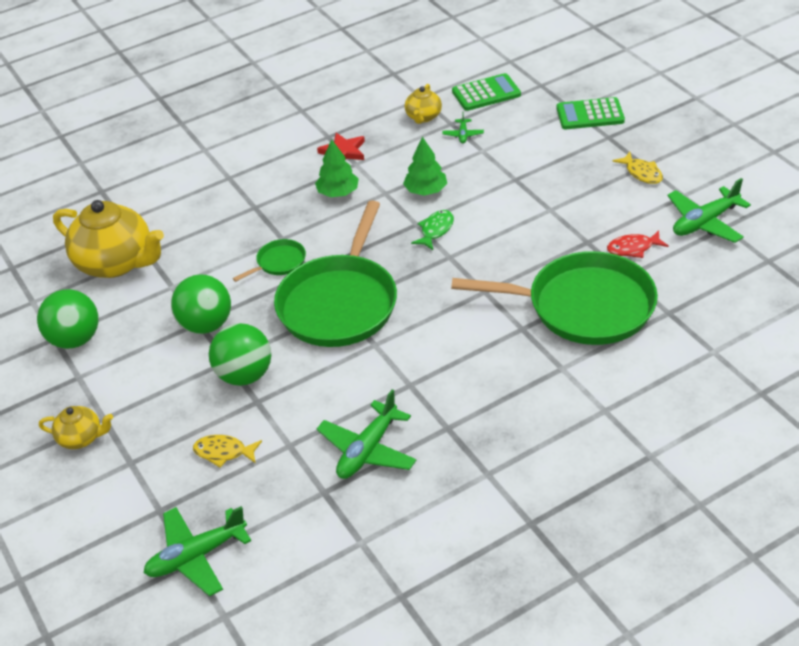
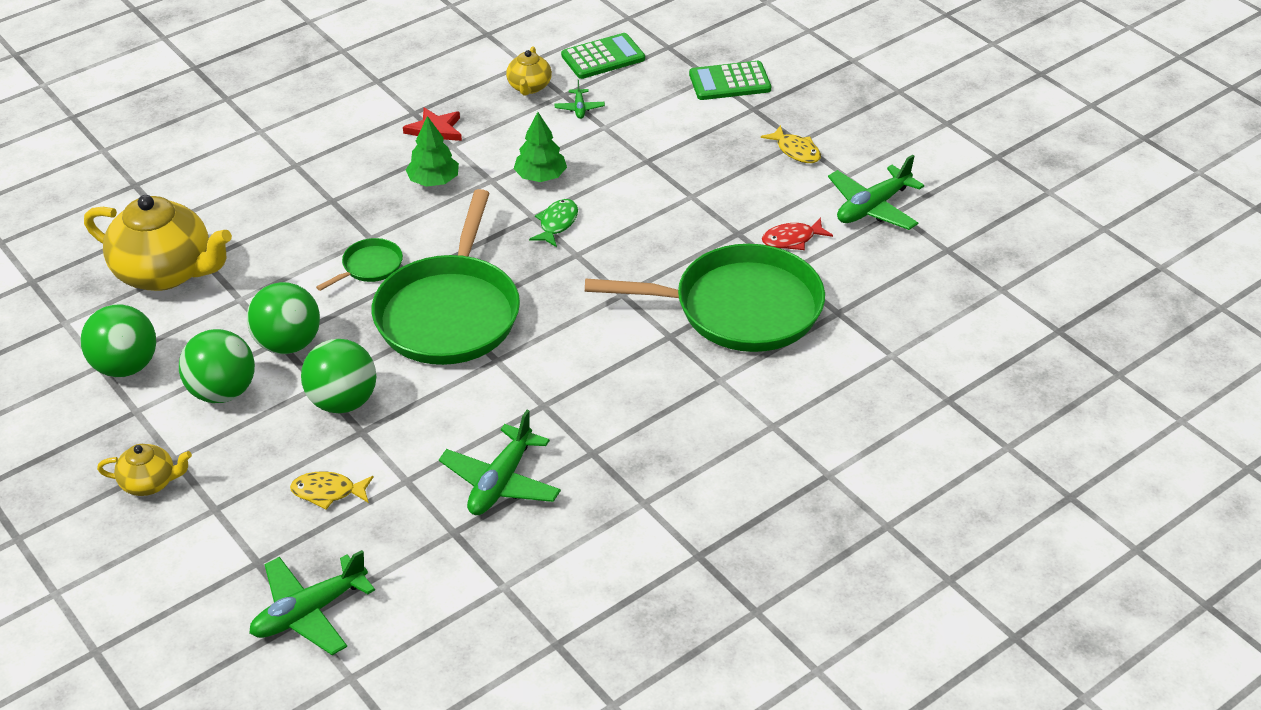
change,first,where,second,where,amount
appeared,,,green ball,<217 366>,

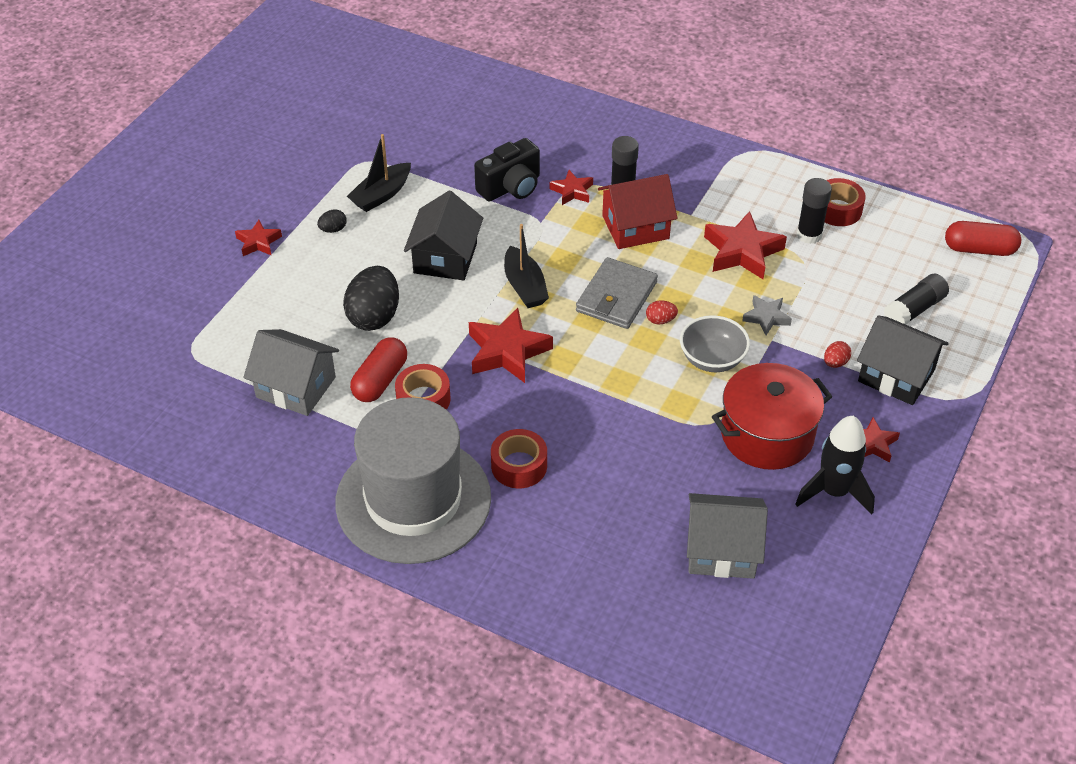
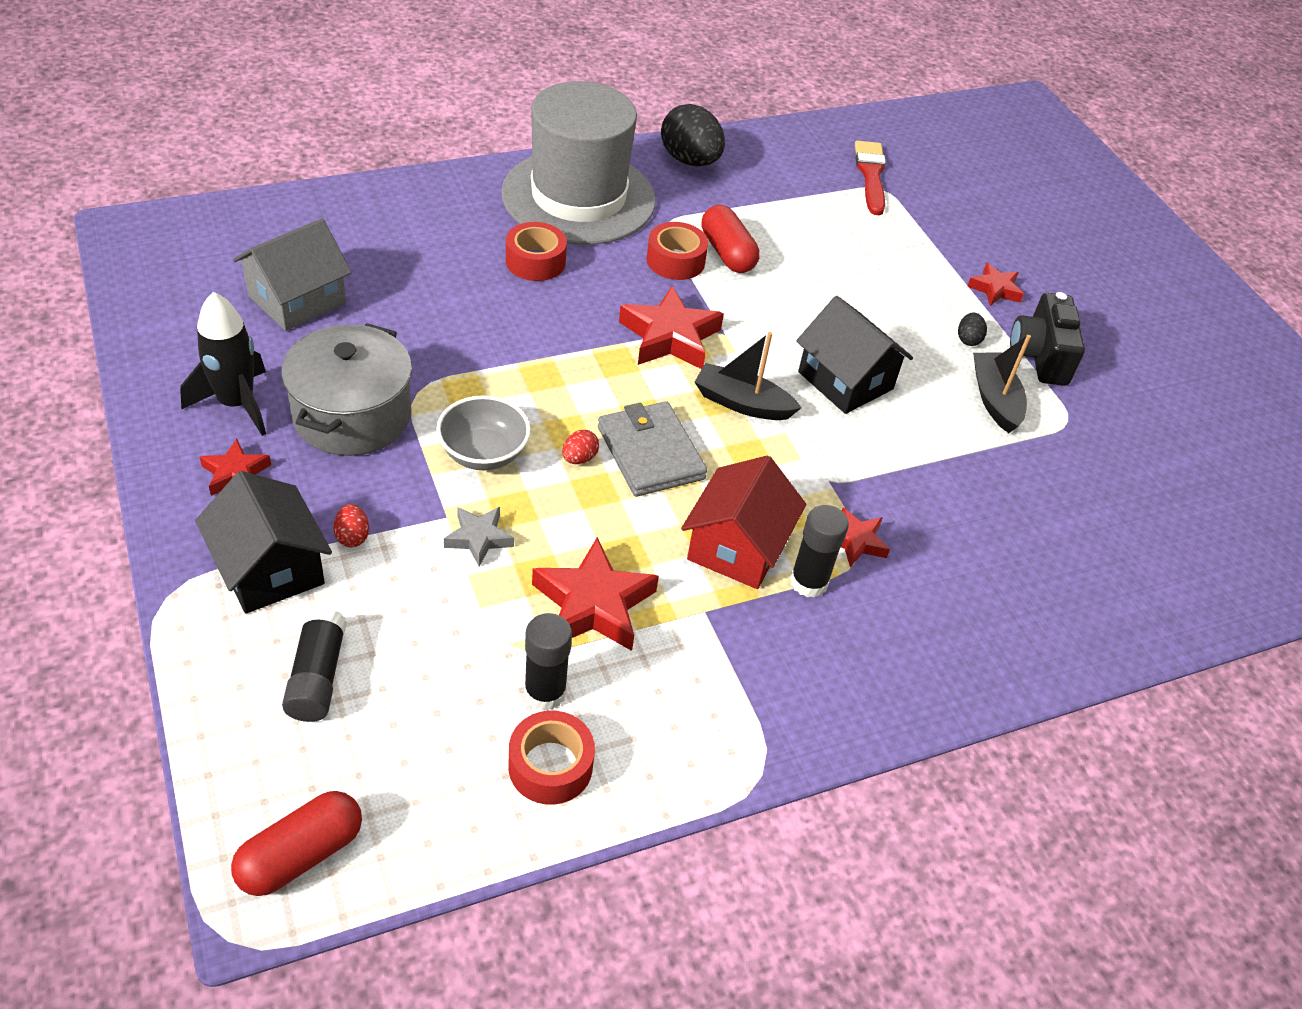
change,first,where,second,where,amount
missing,grey house,<291 372>,,,
relocated,black egg,<371 298>,,<693 135>,
relocated,black camera,<507 170>,,<1047 339>,
colour,red pot,<772 416>,grey pot,<346 389>,
spun,black house,<903 360>,,<263 542>,75 degrees clockwise
appeared,,,red brush,<870 178>,

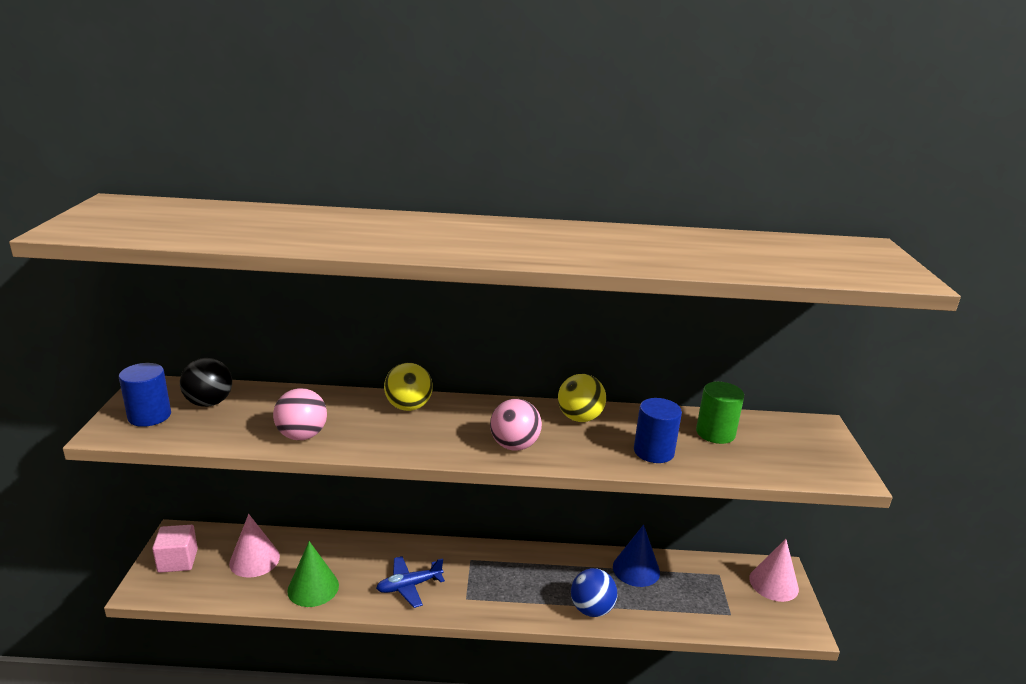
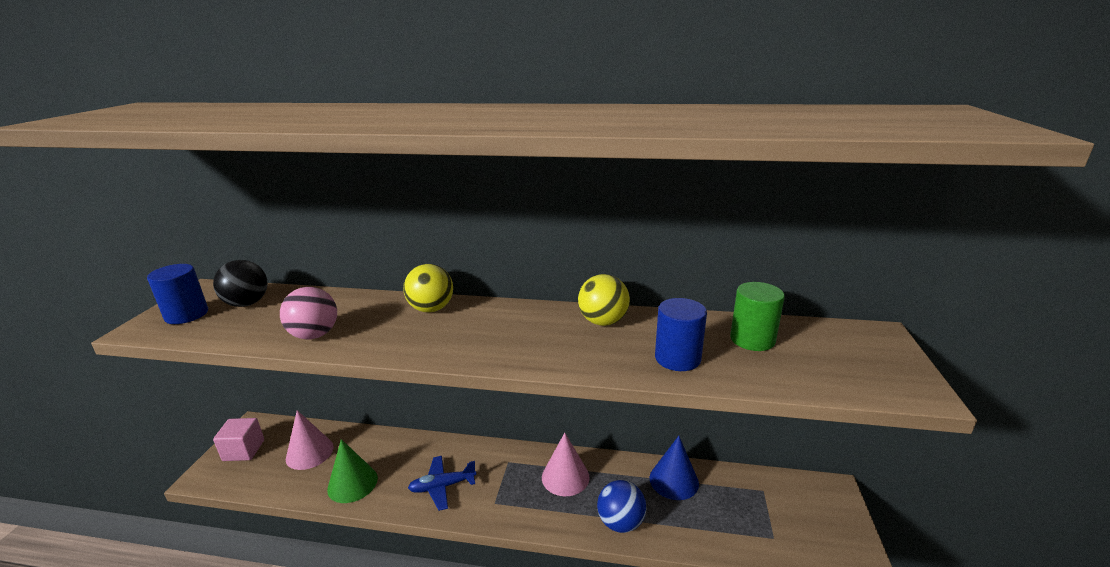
change,first,where,second,where,amount
missing,pink ball,<516 424>,,,
relocated,pink cone,<774 570>,,<566 464>,

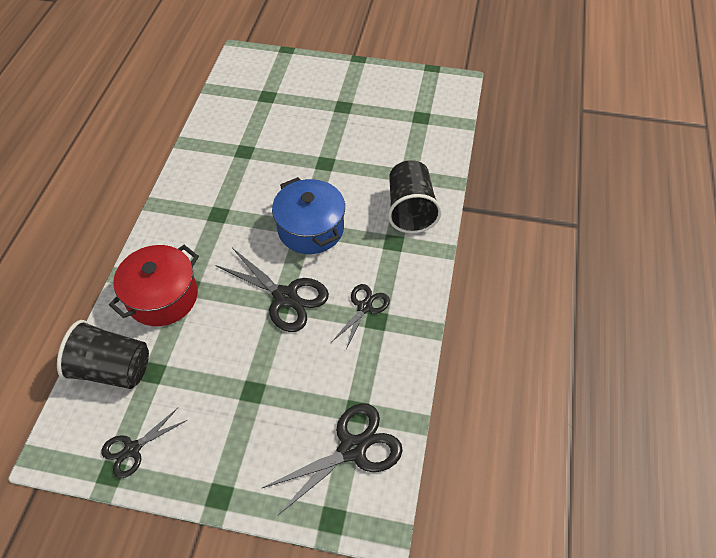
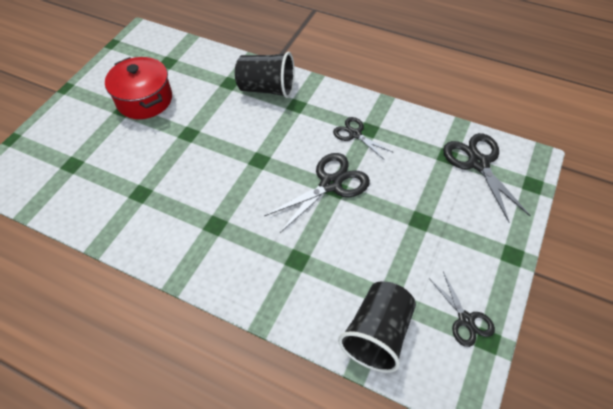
change,first,where,second,where,amount
relocated,red pot,<154 285>,,<138 88>,
missing,blue pot,<308 215>,,,

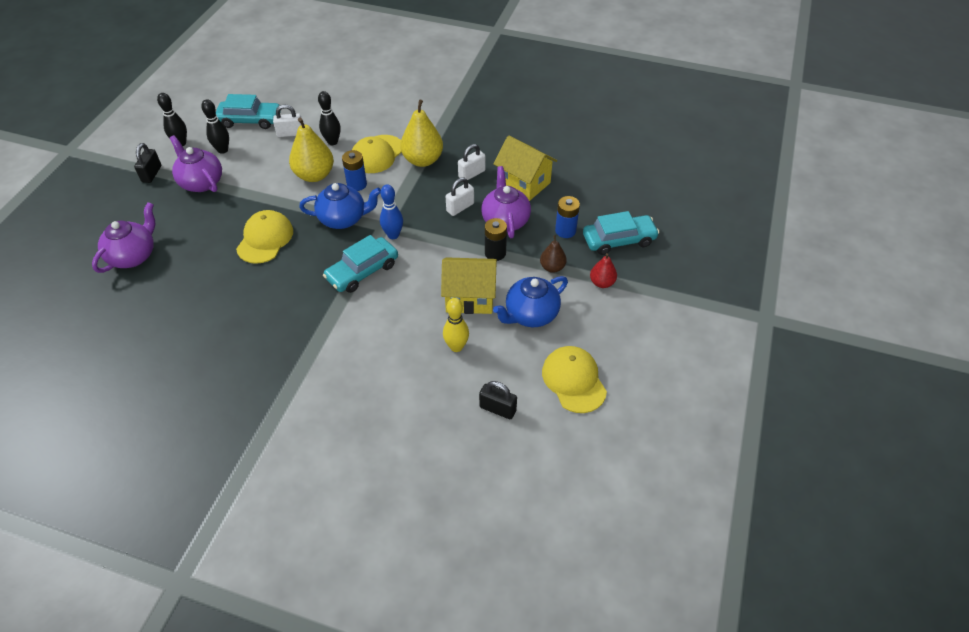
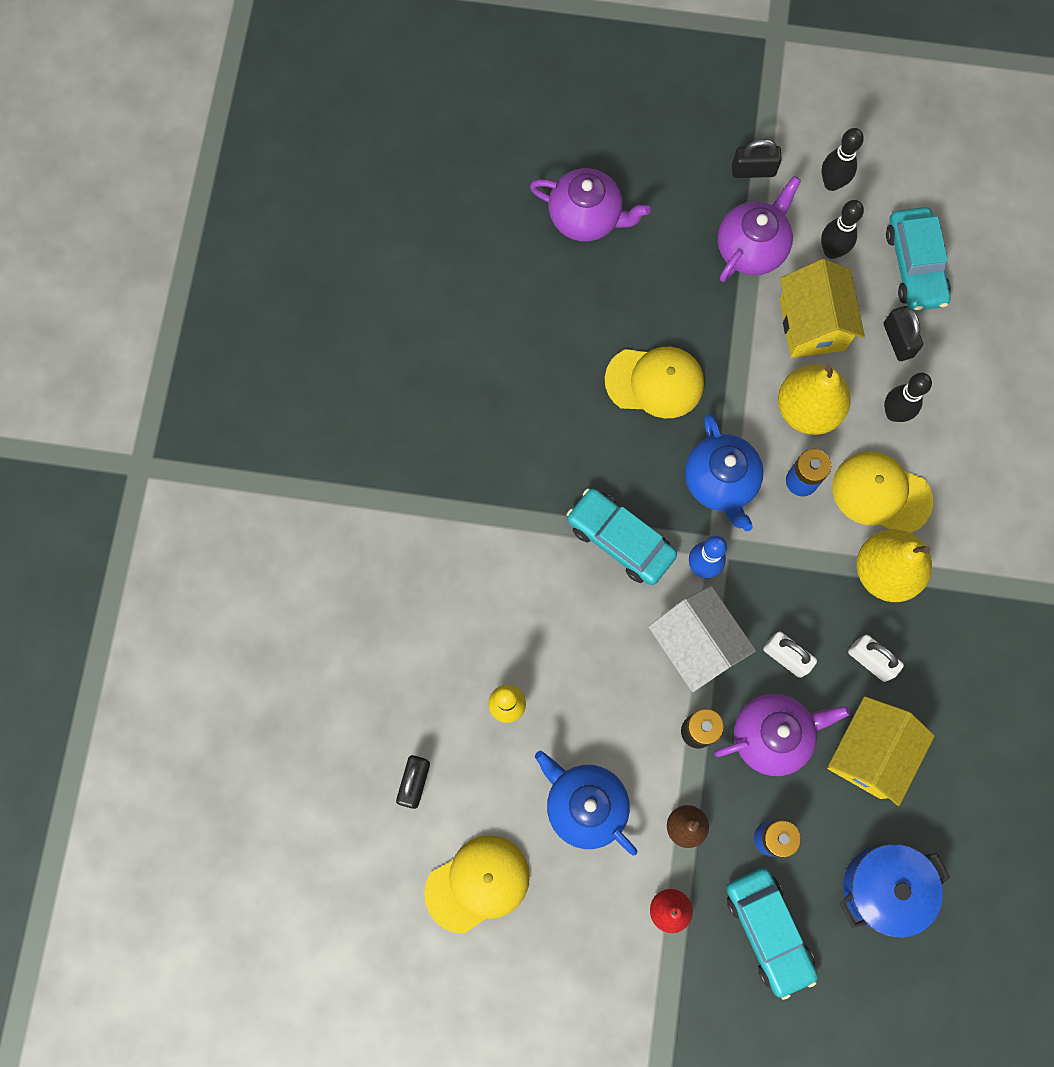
change,first,where,second,where,amount
colour,white padlock,<287 120>,black padlock,<903 333>,
relocated,yellow house,<469 285>,,<822 308>,
appeared,,,white house,<702 639>,
appeared,,,blue pot,<894 891>,

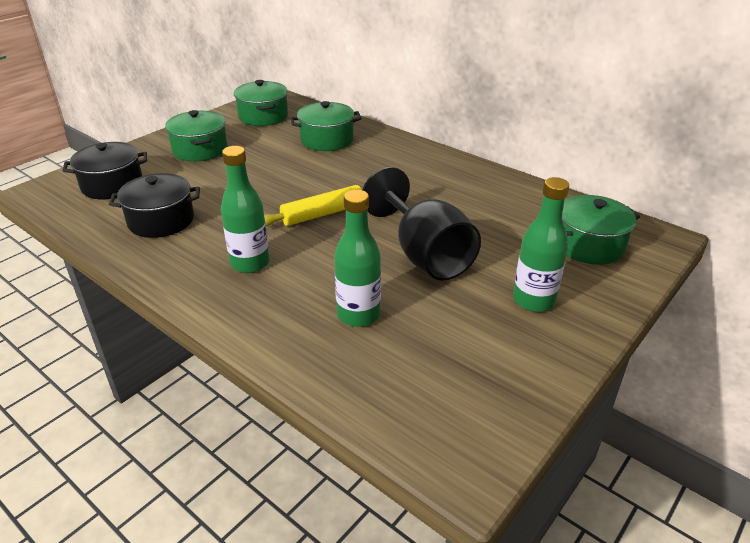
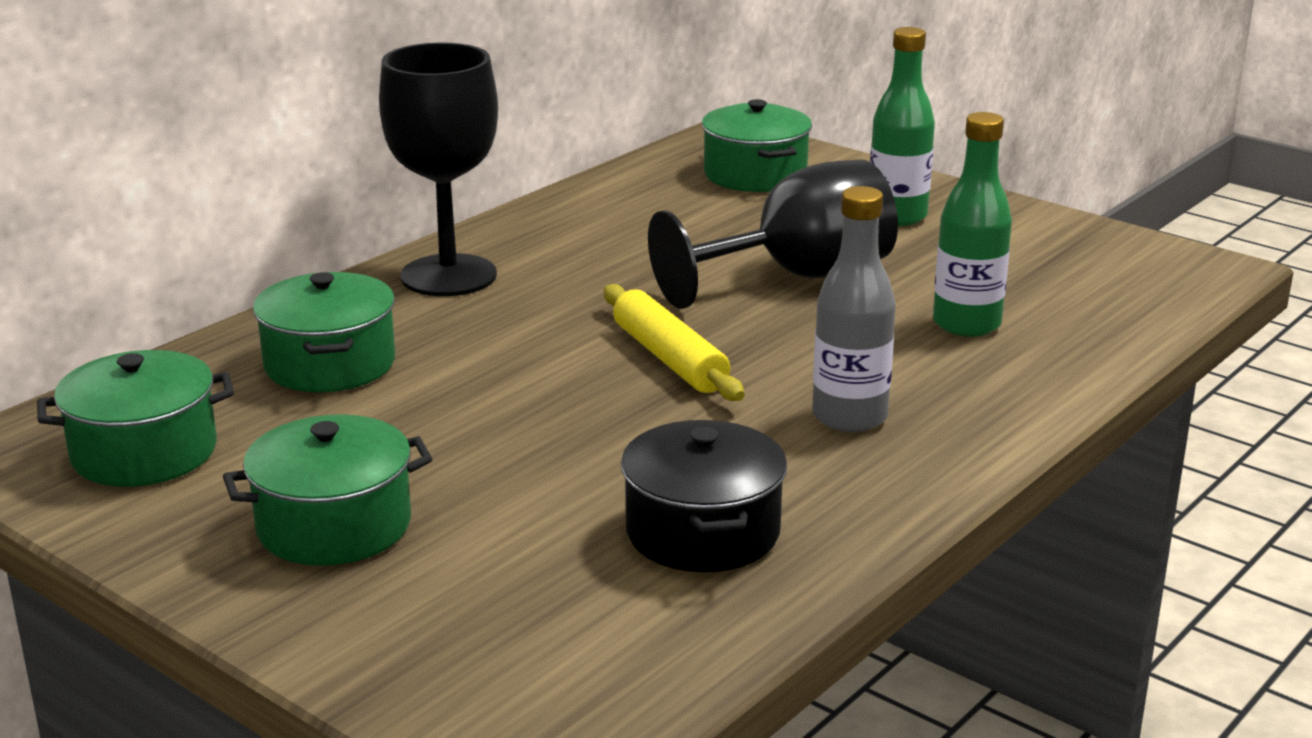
change,first,where,second,where,amount
missing,black pot,<105 170>,,,
colour,green bottle,<245 209>,grey bottle,<854 309>,
appeared,,,black goblet,<438 169>,

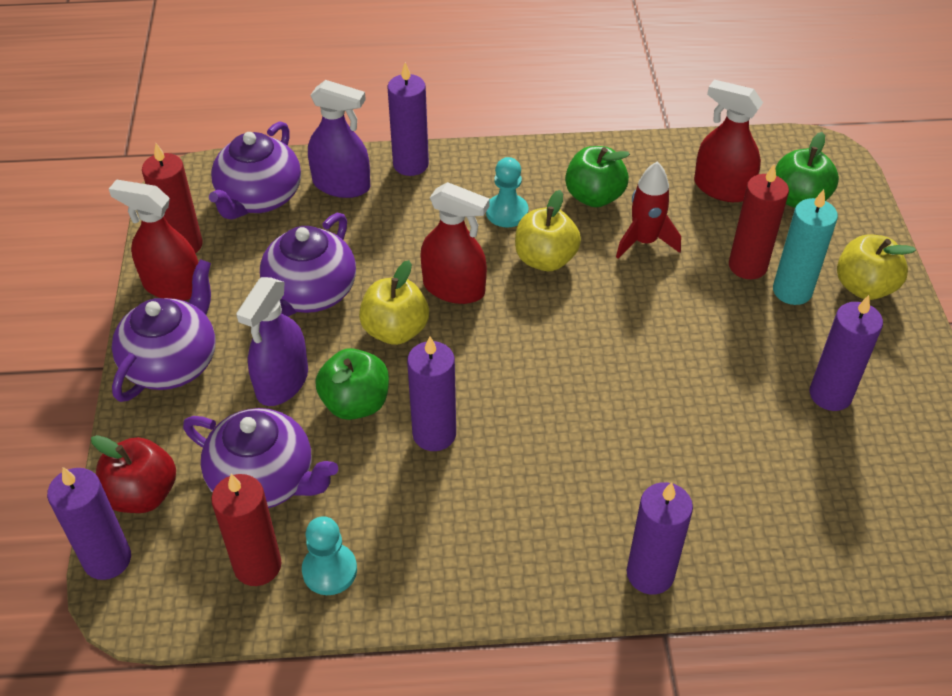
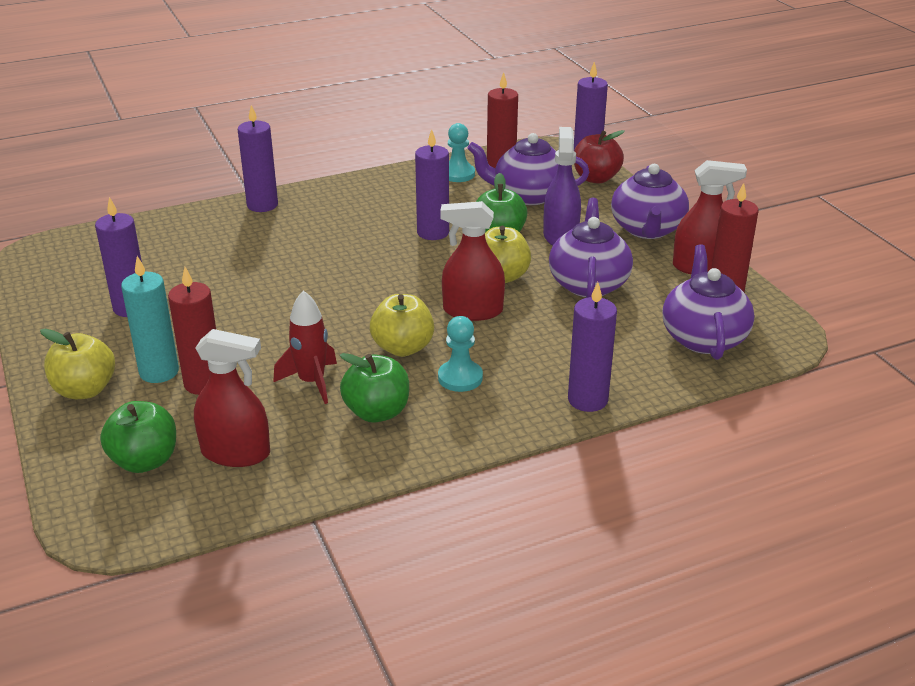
change,first,where,second,where,amount
missing,purple spray bottle,<339 139>,,,

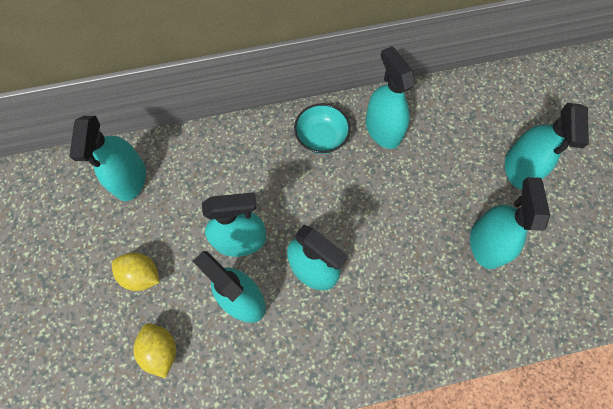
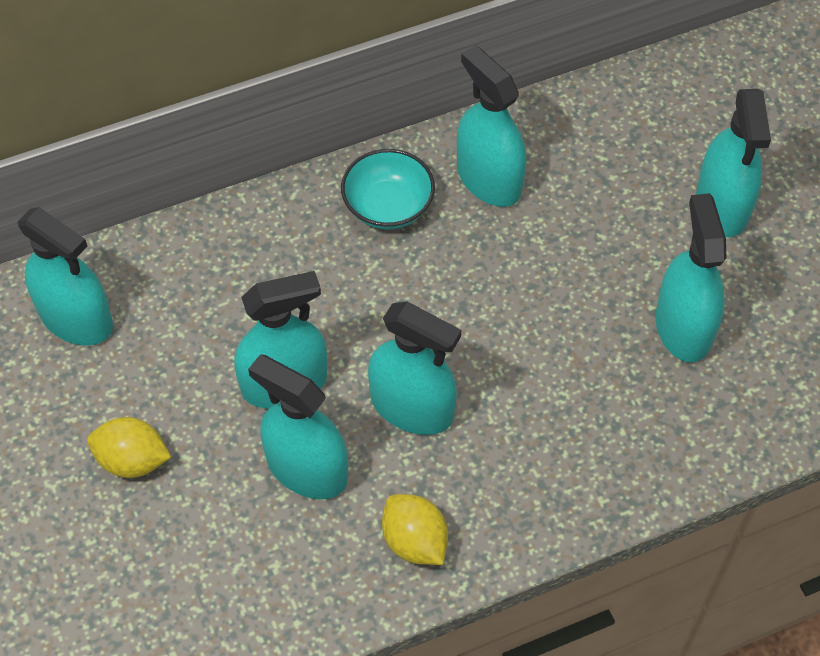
change,first,where,second,where,amount
spun,turquoise spray bottle,<108 158>,,<65 276>,45 degrees counterclockwise
relocated,yellow lemon,<155 350>,,<415 529>,

